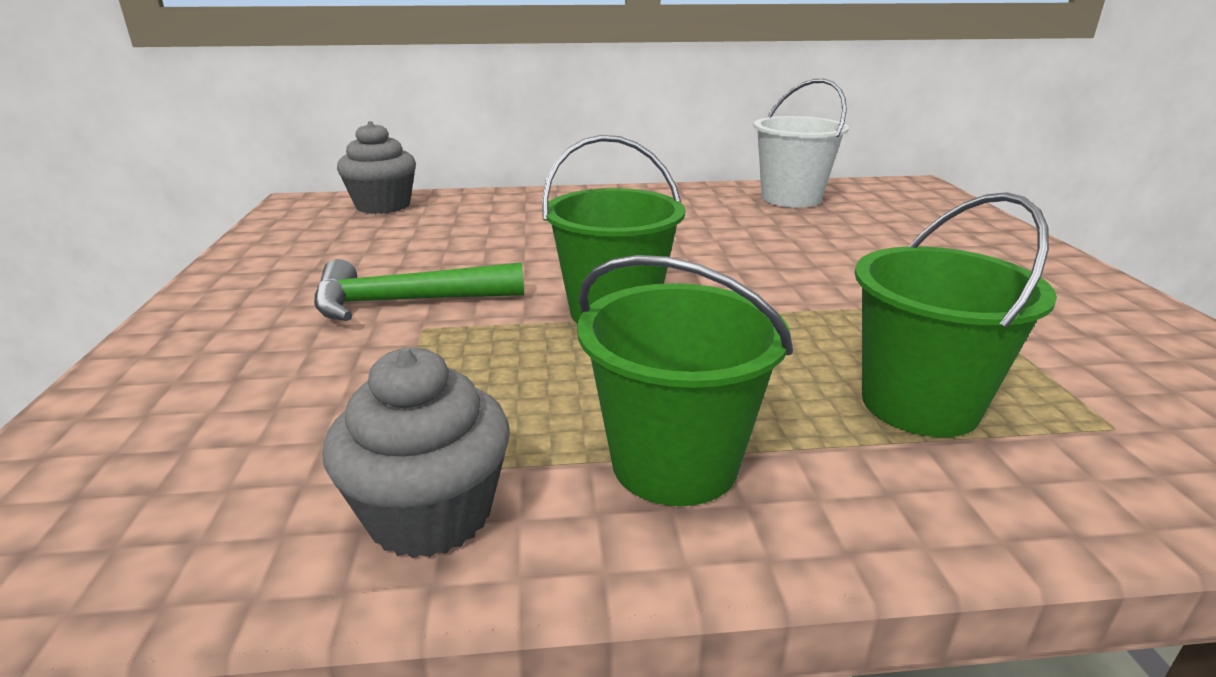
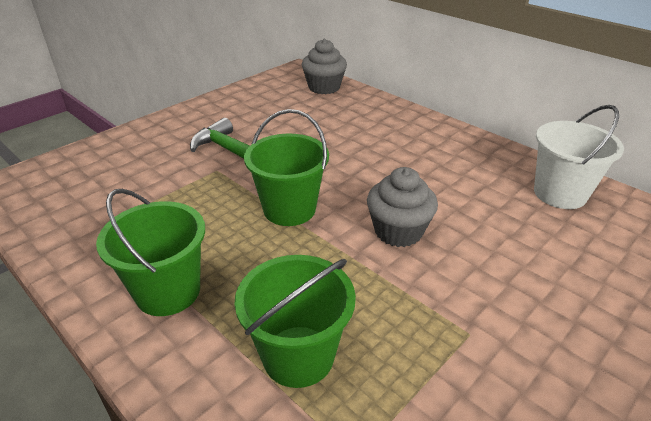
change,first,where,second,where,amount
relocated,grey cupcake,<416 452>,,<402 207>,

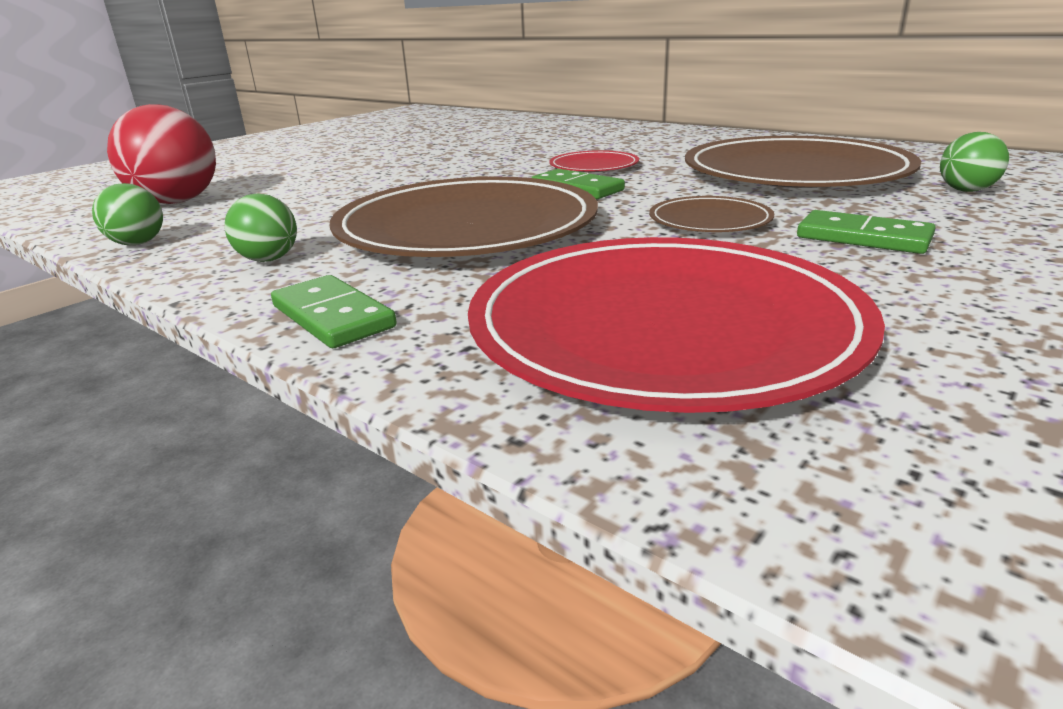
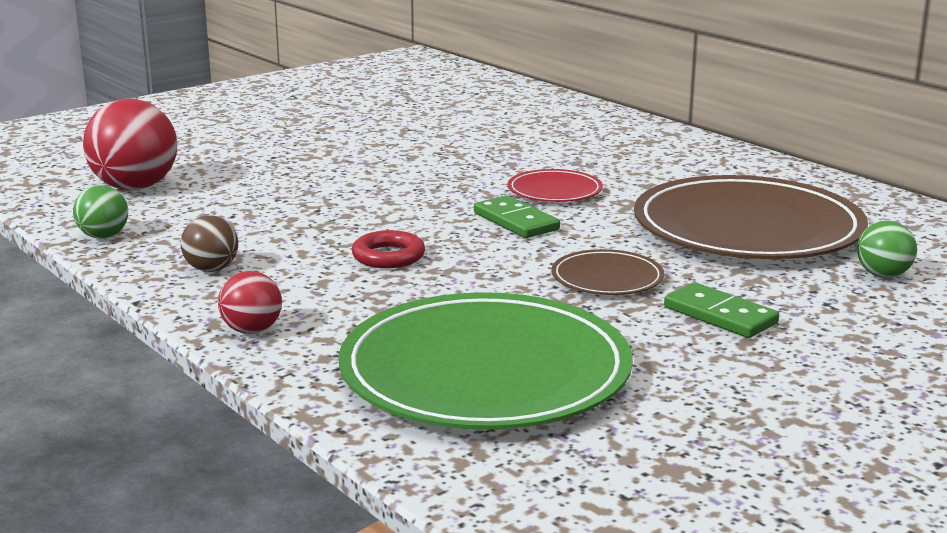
change,first,where,second,where,amount
colour,green ball,<261 227>,brown ball,<209 243>,
exchanged,green domino,<334 311>,red ball,<250 302>,
exchanged,brown plate,<464 217>,red ring,<388 249>,
colour,red plate,<676 325>,green plate,<486 361>,

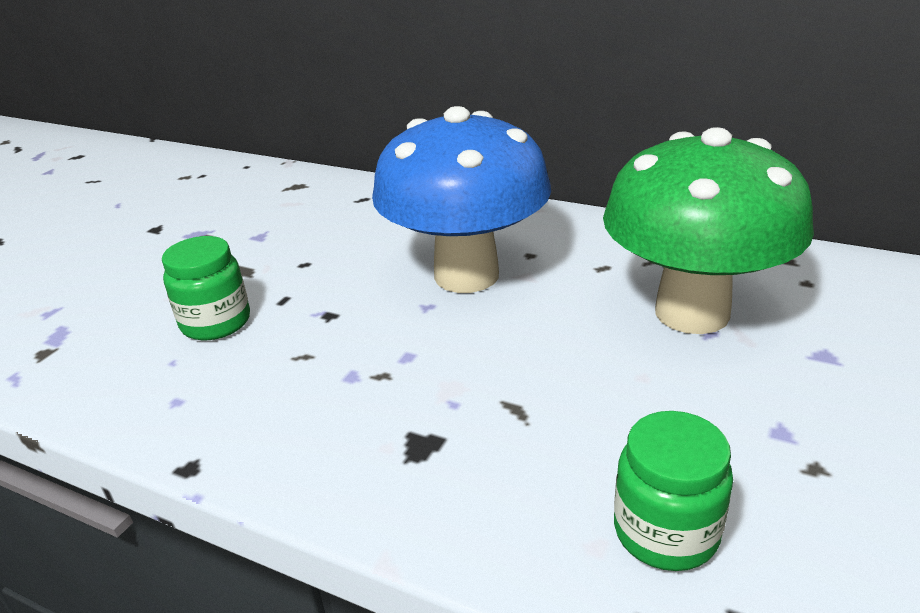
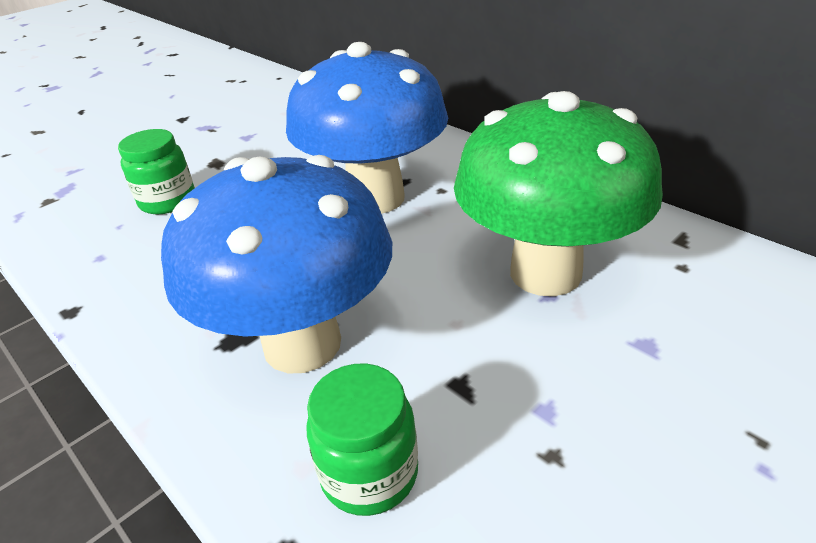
change,first,where,second,where,amount
appeared,,,blue mushroom,<276 264>,

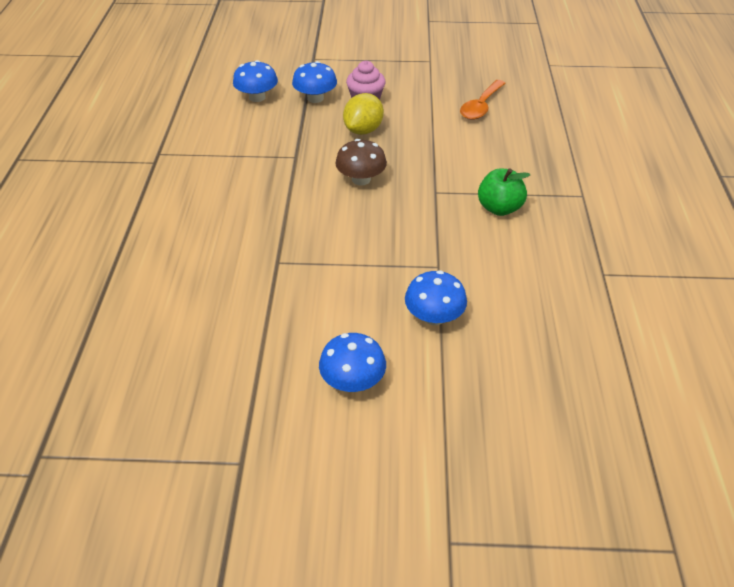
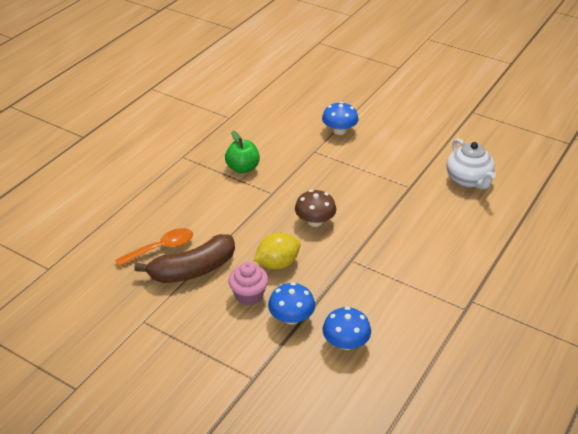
change,first,where,second,where,amount
missing,blue mushroom,<352 362>,,,
appeared,,,brown banana,<184 258>,
appeared,,,white teapot,<471 163>,

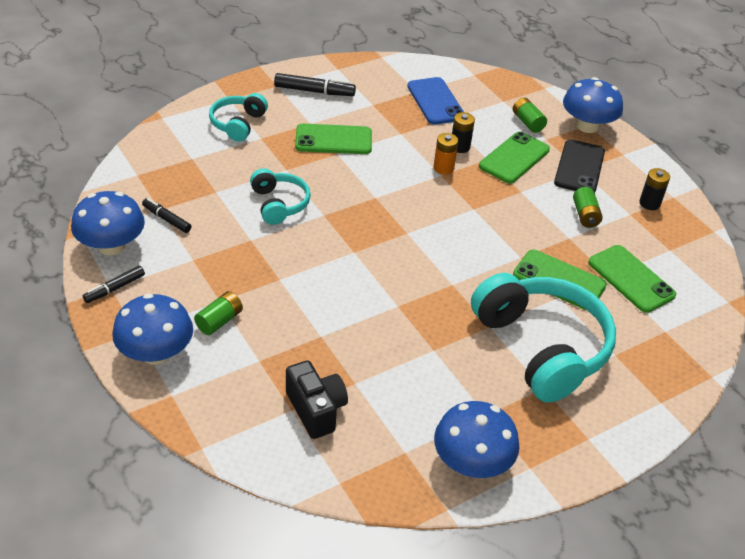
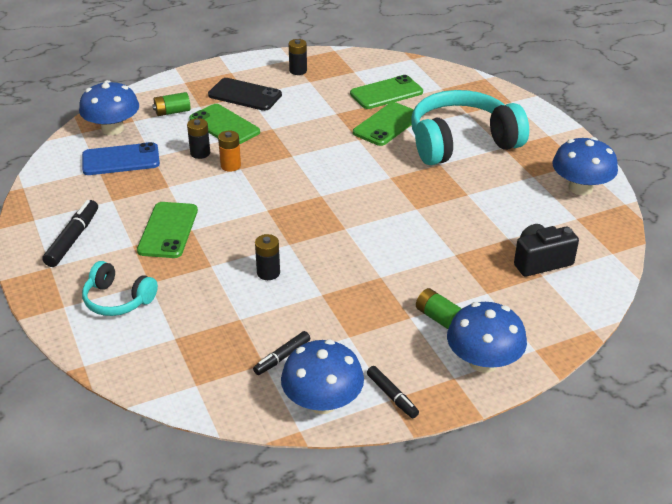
change,first,where,second,where,amount
exchanged,turquoise headphones,<280 196>,black battery,<267 257>,
relocated,blue mushroom,<593 105>,,<109 107>,
missing,green battery,<588 207>,,,

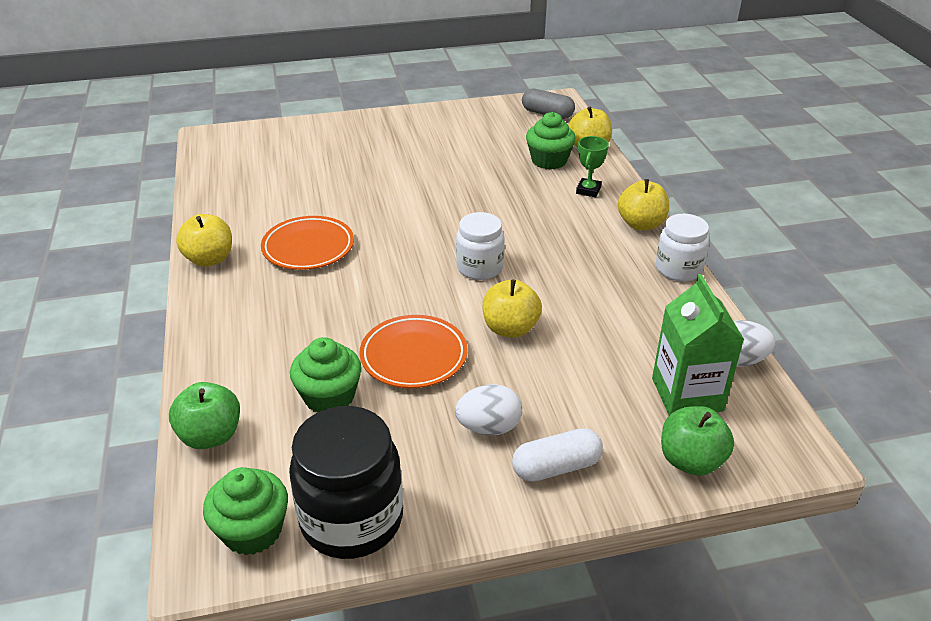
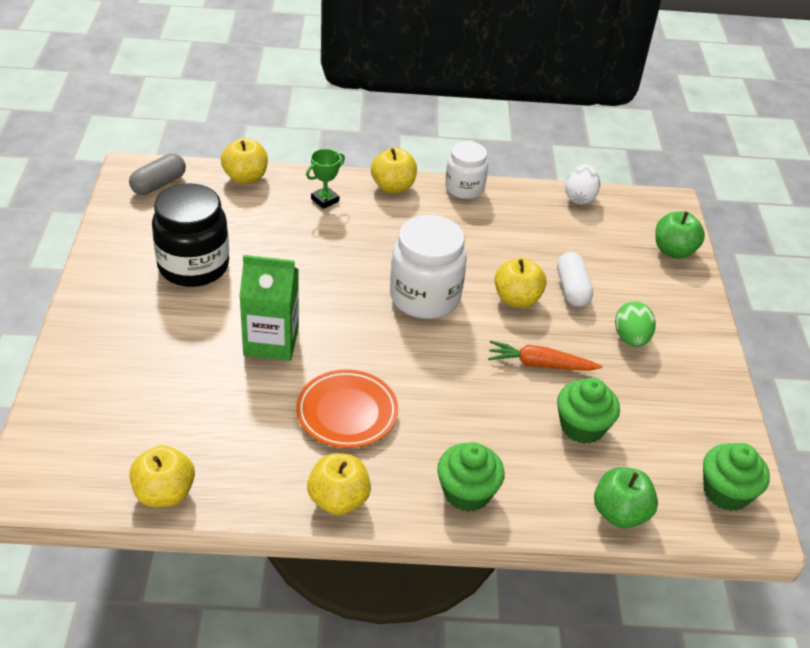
change,first,where,second,where,amount
relocated,black jar,<346 482>,,<190 235>,
exchanged,orange plate,<413 351>,orange carrot,<545 356>,
colour,white egg,<488 409>,green egg,<635 324>,
size,white jar,<480 246>,,<428 267>,x1.60
relocated,white capsule,<557 455>,,<575 279>,
relocated,green cupcake,<551 141>,,<471 477>,
spun,green trophy,<592 166>,,<325 179>,75 degrees counterclockwise
relocated,green carton,<698 344>,,<269 308>,
appeared,,,yellow apple,<162 476>,

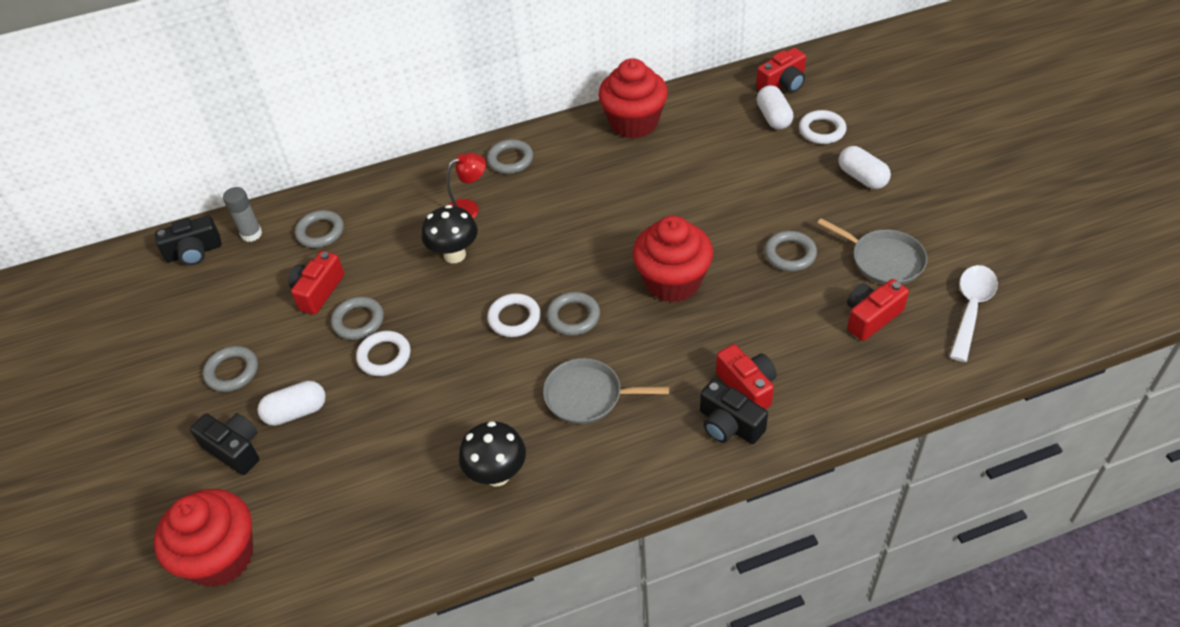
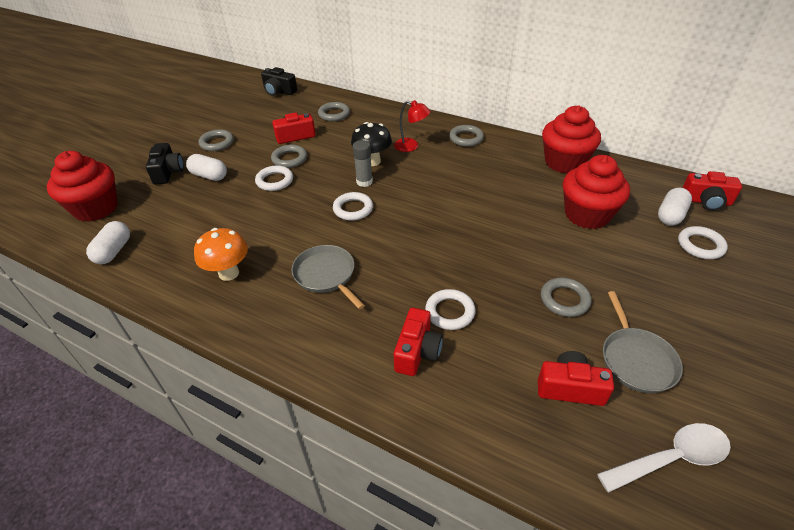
change,first,where,second,where,amount
relocated,grey glue stick,<242 214>,,<363 163>,
colour,black mushroom,<492 453>,orange mushroom,<221 254>,
missing,grey ring,<573 314>,,,
relocated,red cupcake,<672 259>,,<596 192>,
missing,black camera,<734 411>,,,
relocated,white capsule,<865 167>,,<108 242>,
appeared,,,white ring,<450 309>,

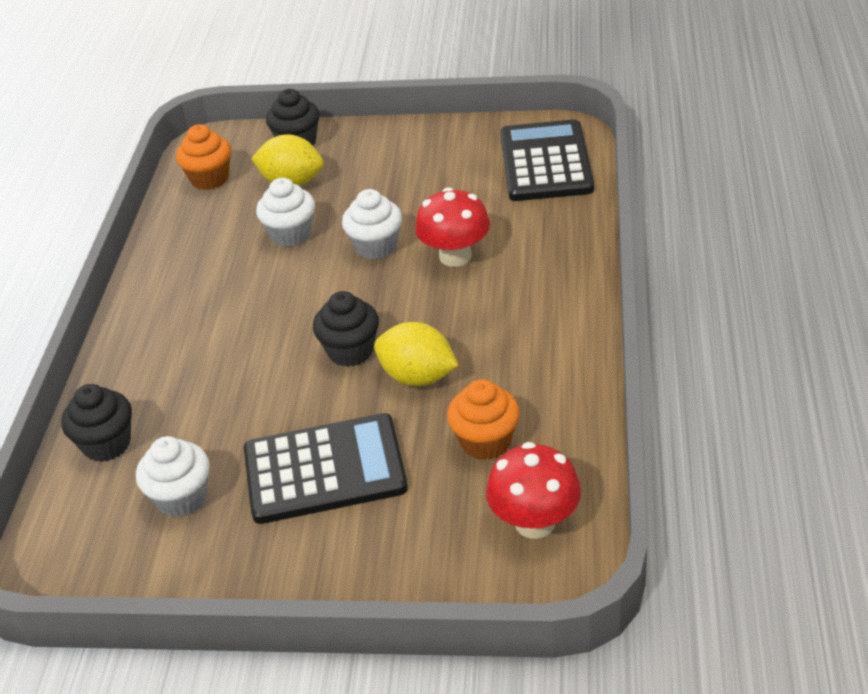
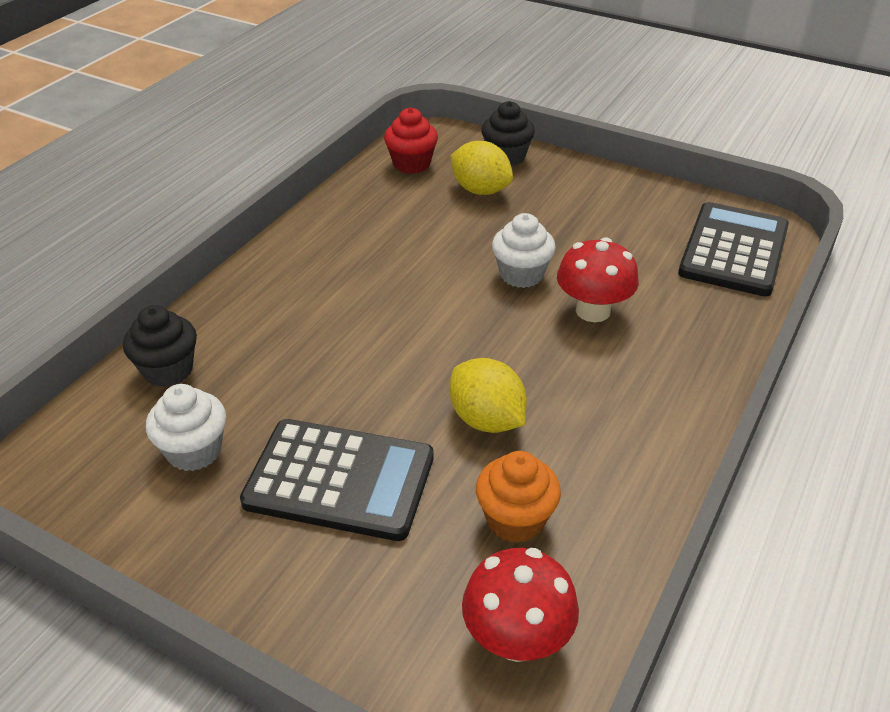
change,first,where,second,where,amount
colour,orange cupcake,<203 157>,red cupcake,<411 140>,
missing,white cupcake,<285 212>,,,
missing,black cupcake,<346 329>,,,

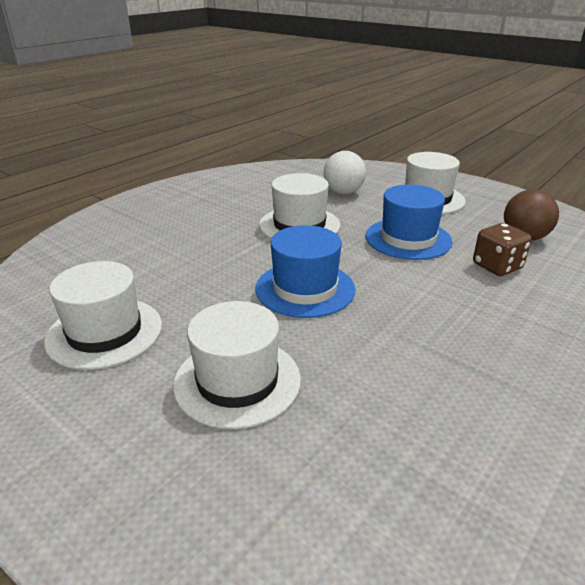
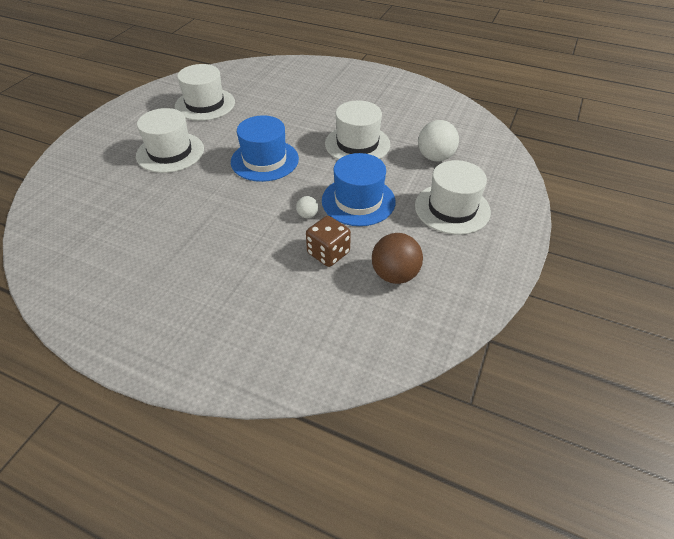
change,first,where,second,where,amount
appeared,,,white ball,<307 207>,

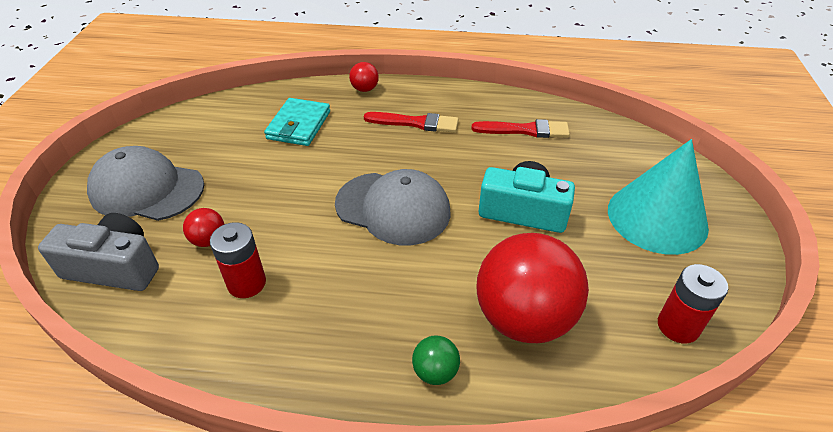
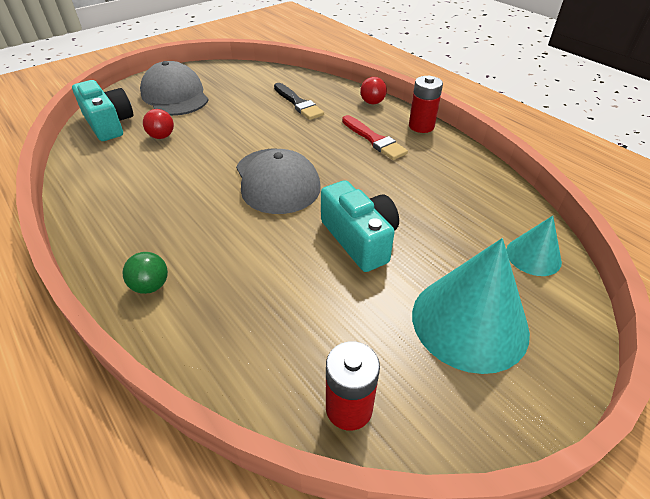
change,first,where,second,where,amount
colour,grey camera,<98 252>,turquoise camera,<102 110>,
relocated,red battery,<238 260>,,<426 104>,
exchanged,turquoise wallet,<297 122>,black brush,<299 101>,
missing,red brush,<521 128>,,,
missing,red ball,<533 288>,,,
appeared,,,turquoise cone,<534 246>,

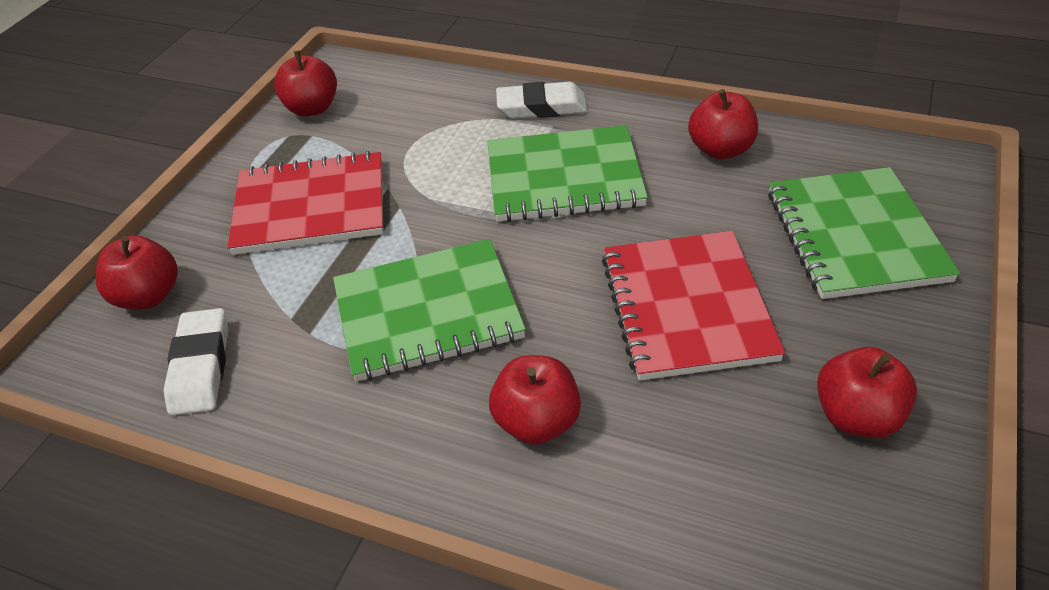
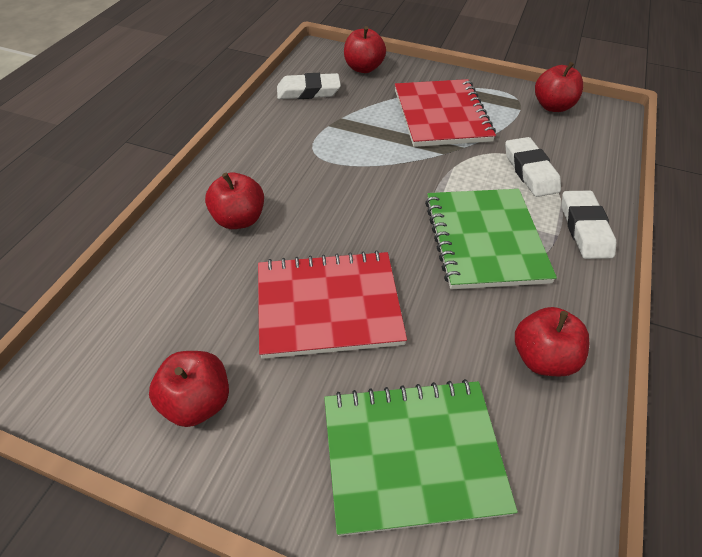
change,first,where,second,where,amount
missing,green notebook,<429 310>,,,
appeared,,,white eraser,<533 167>,

